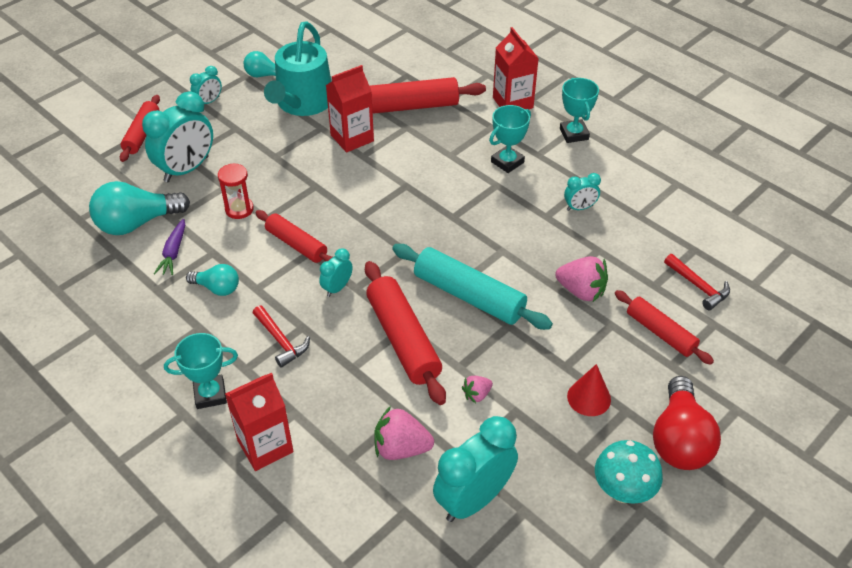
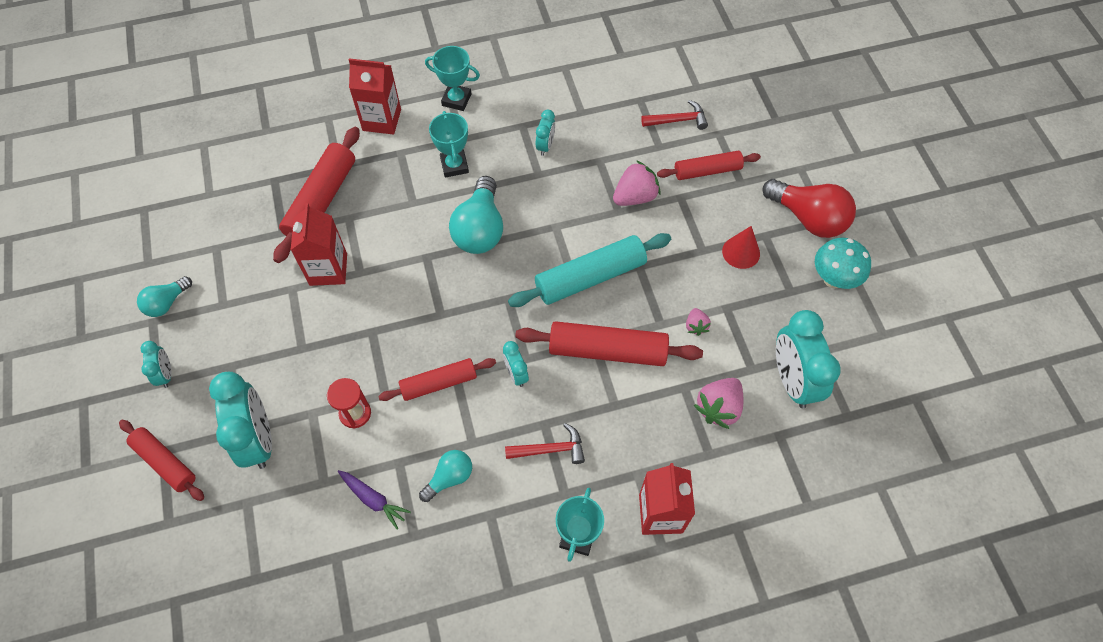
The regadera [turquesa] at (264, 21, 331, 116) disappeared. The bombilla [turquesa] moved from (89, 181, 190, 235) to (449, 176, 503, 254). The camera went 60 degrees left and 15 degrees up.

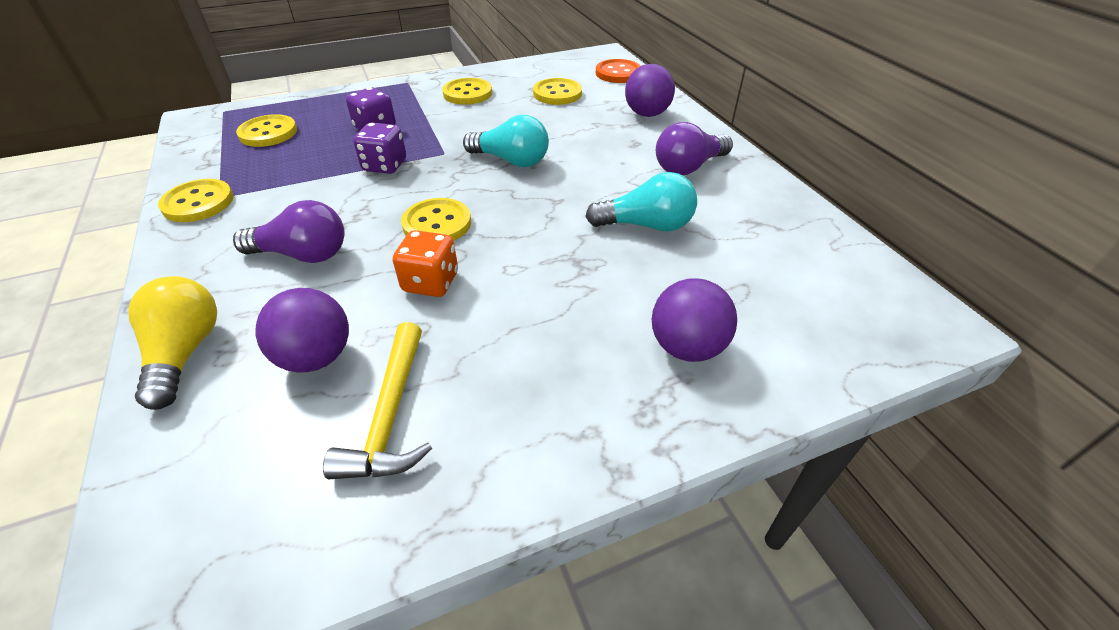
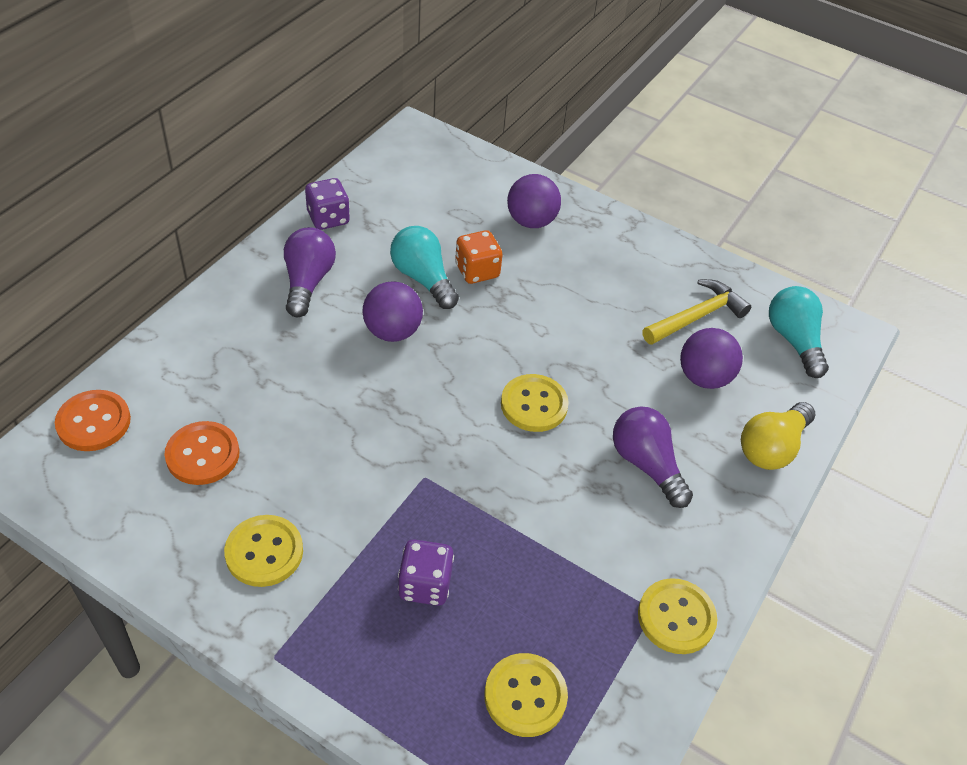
The dado [morado] moved from (353, 123, 406, 174) to (305, 178, 350, 230). The dado [naranja] moved from (393, 230, 458, 297) to (455, 230, 503, 284). The bombilla [turquesa] moved from (463, 115, 549, 167) to (769, 286, 829, 378). The pelota [morado] moved from (625, 64, 675, 117) to (363, 281, 423, 342). The botón [amarillo] at (533, 78, 582, 105) became the botón [naranja] at (165, 421, 239, 485). The bombilla [morado] at (656, 122, 733, 175) turned 105 degrees counterclockwise. The camera went 130 degrees left and 5 degrees up.

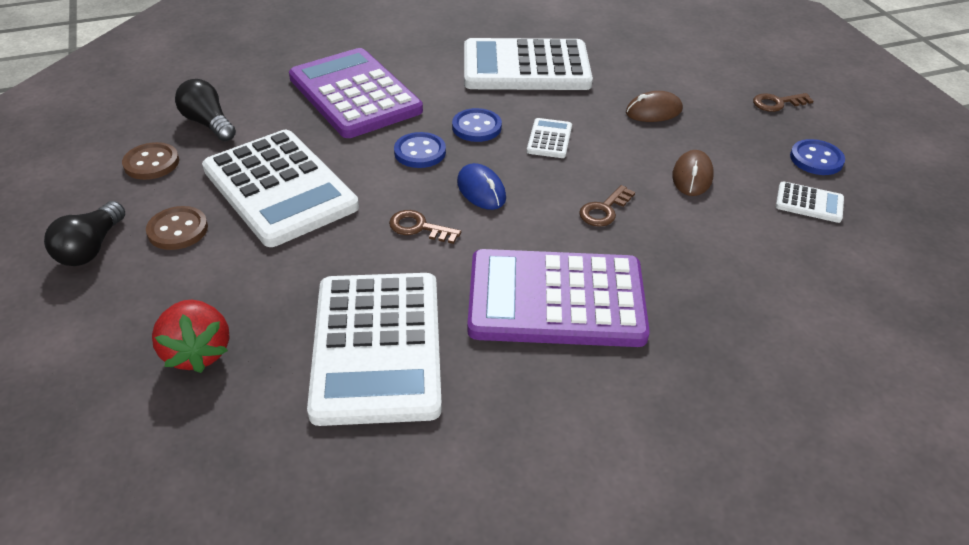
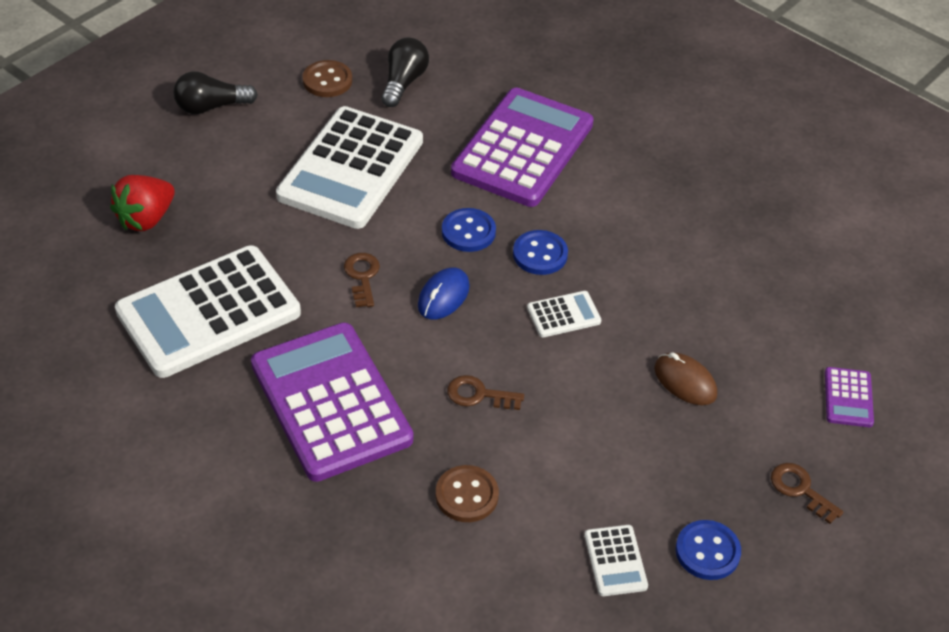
The calculadora [blanco] at (464, 38, 593, 90) disappeared. The ratón [marrón] at (672, 150, 714, 196) disappeared. The calculadora [morado] at (825, 367, 874, 427) appeared. The botón [marrón] moved from (146, 206, 208, 250) to (436, 465, 499, 522). The camera went 60 degrees right and 5 degrees up.

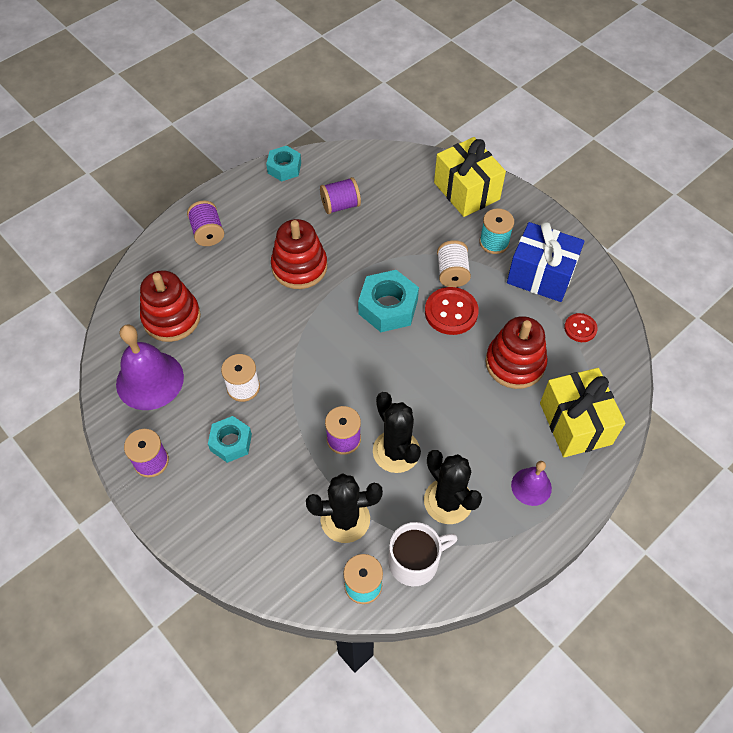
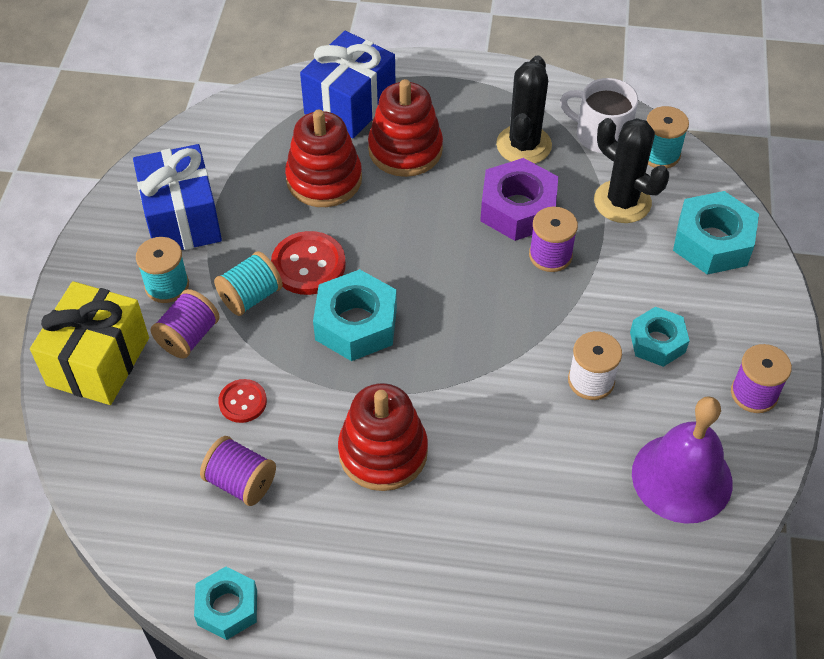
The campana [morado] at (511, 461, 552, 506) disappeared. The tuerca [turquesa] at (673, 191, 759, 275) appeared. The juguete apilable [rojo] moved from (140, 270, 201, 342) to (368, 79, 443, 177). The carrete [morado] moved from (187, 201, 224, 246) to (151, 289, 220, 358). The botón [rojo] moved from (564, 313, 598, 342) to (218, 379, 267, 423). The cactus [negro] at (373, 392, 421, 473) was replaced by the tuerca [morado] at (480, 158, 558, 241). The carrete [blanco] at (437, 240, 471, 287) became the carrete [turquesa] at (214, 251, 283, 316). The regalo [amarillo] at (540, 368, 625, 457) became the regalo [azul] at (300, 31, 395, 138). The camera went 130 degrees left and 5 degrees down.

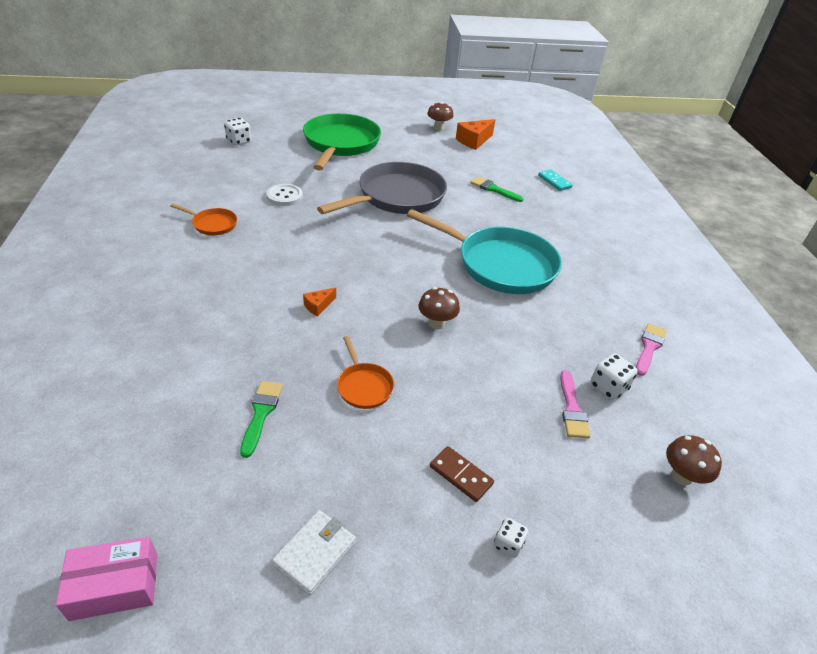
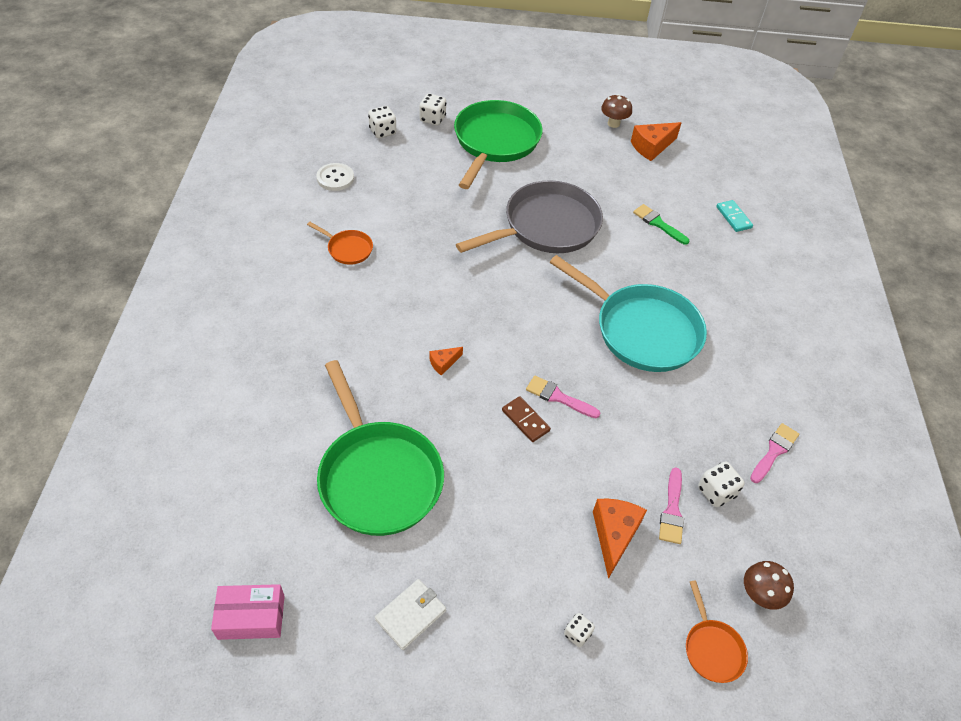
The dado [blanco] at (419, 94, 446, 125) appeared. The queso [naranja] at (593, 499, 647, 579) appeared. The botón [blanco] moved from (266, 184, 303, 206) to (316, 163, 354, 191). The sartén [naranja] moved from (337, 336, 394, 409) to (686, 580, 748, 683). The ficha de dominó [marrón] moved from (430, 446, 494, 502) to (502, 396, 551, 442). The pincel [verde] at (240, 381, 283, 458) was replaced by the sartén [verde] at (317, 360, 444, 536). The seta [marrón] at (419, 287, 460, 329) was replaced by the pincel [rosa] at (526, 375, 600, 418). The camera went 10 degrees right and 10 degrees up.

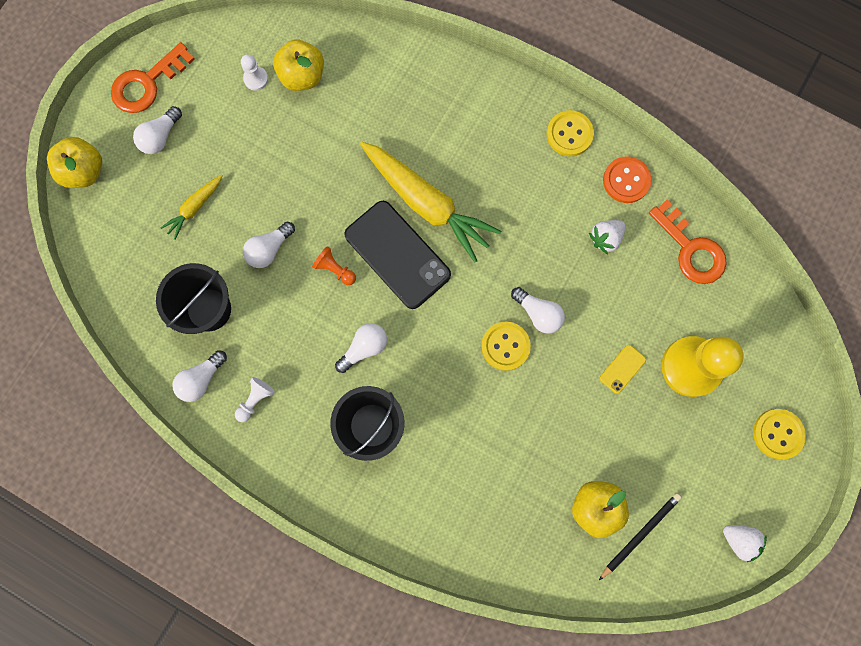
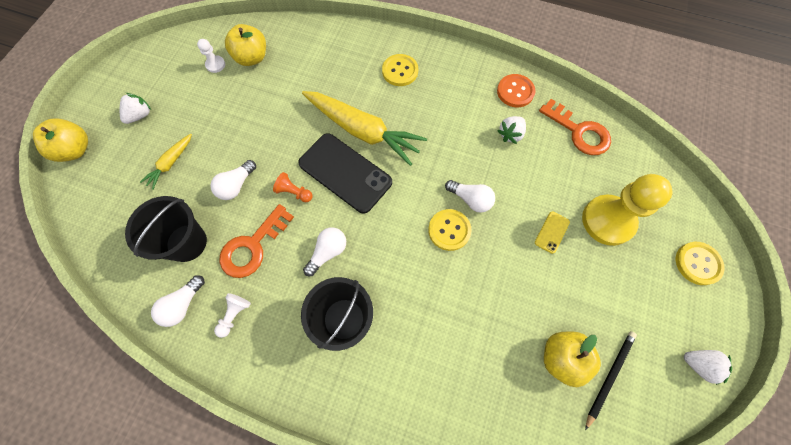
The llave [naranja] moved from (111, 42, 195, 113) to (219, 204, 294, 278). The botón [amarillo] moved from (546, 110, 594, 156) to (382, 54, 418, 86). The bombilla [blanco] at (133, 106, 182, 154) was replaced by the fresa [blanco] at (120, 93, 151, 124). The camera went 10 degrees left and 10 degrees down.

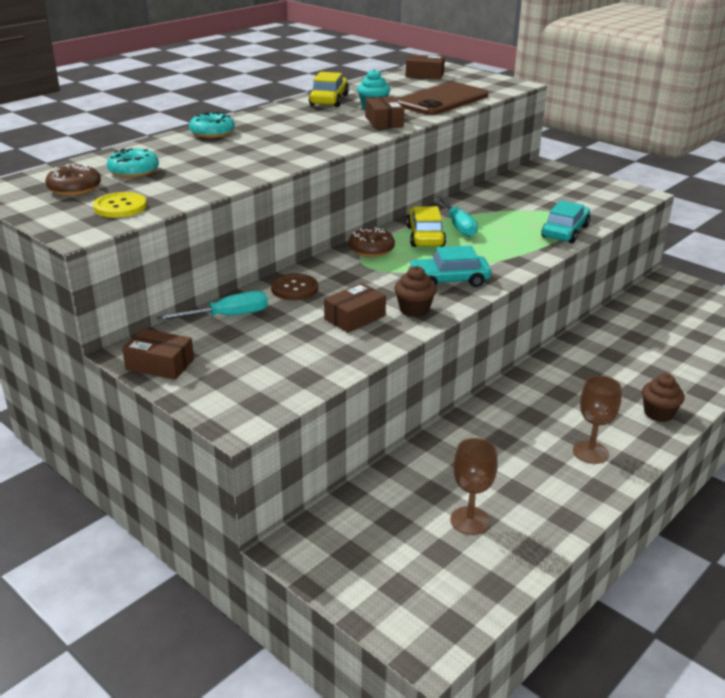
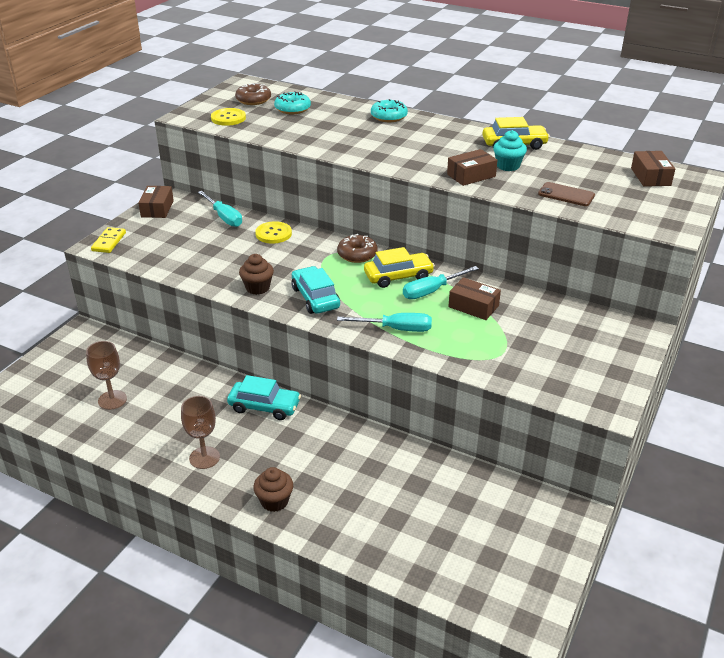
The ficha de dominó [amarillo] at (91, 227, 126, 253) appeared. The destornillador [turquesa] at (337, 313, 432, 332) appeared. The caja [marrón] moved from (324, 283, 386, 333) to (448, 277, 501, 320). The coche [turquesa] moved from (541, 200, 590, 243) to (227, 375, 301, 420). The botón [marrón] at (271, 274, 318, 300) became the botón [amarillo] at (255, 221, 292, 243). The móvil [marrón] at (396, 82, 488, 115) changed to 0.51 times the size. The camera went 75 degrees right and 5 degrees up.

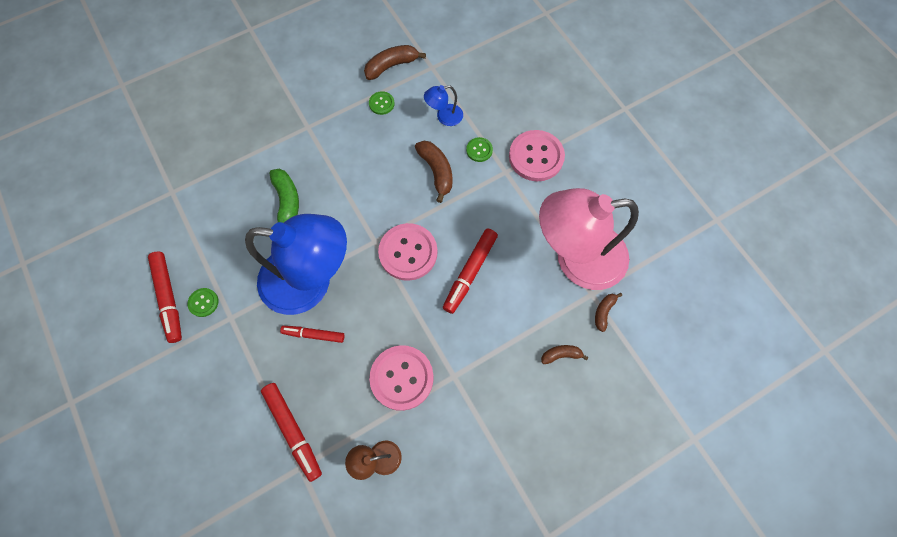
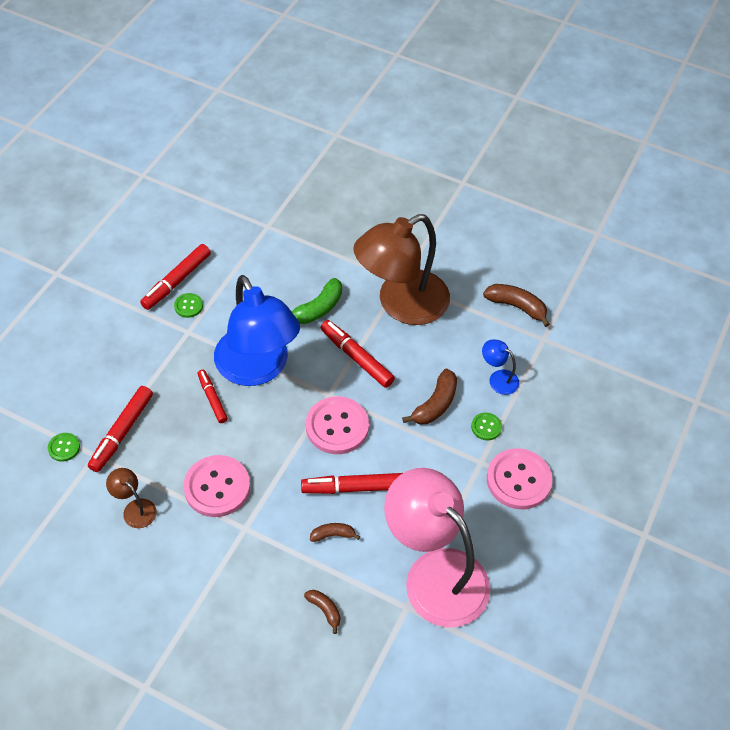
The rotulador [rojo] at (320, 320, 395, 388) appeared. The lámpara [marrón] at (353, 214, 450, 325) appeared. The botón [verde] moved from (369, 91, 395, 115) to (48, 433, 80, 462). The plátano [marrón] moved from (595, 293, 622, 332) to (310, 523, 360, 542). The camera went 55 degrees right and 15 degrees down.

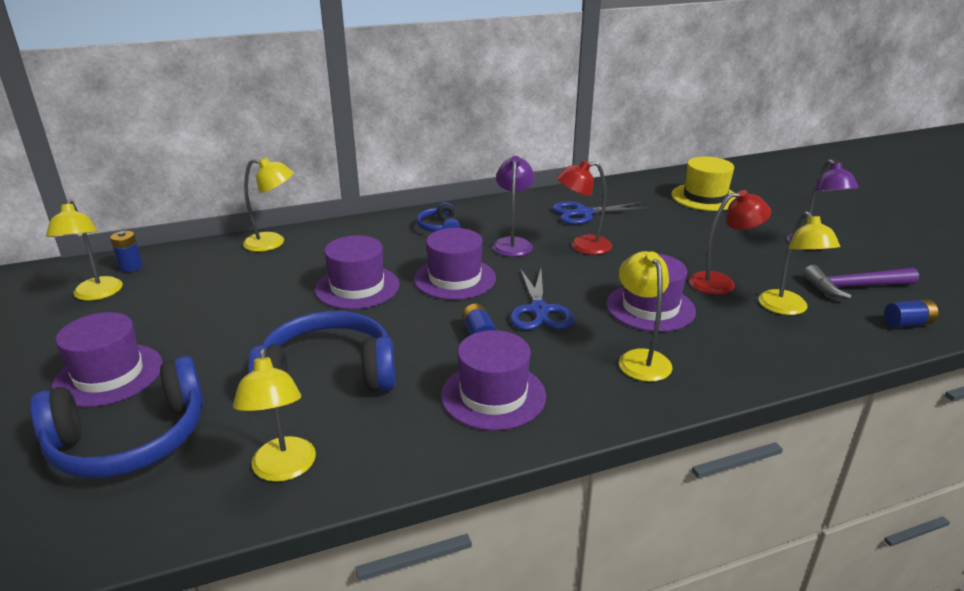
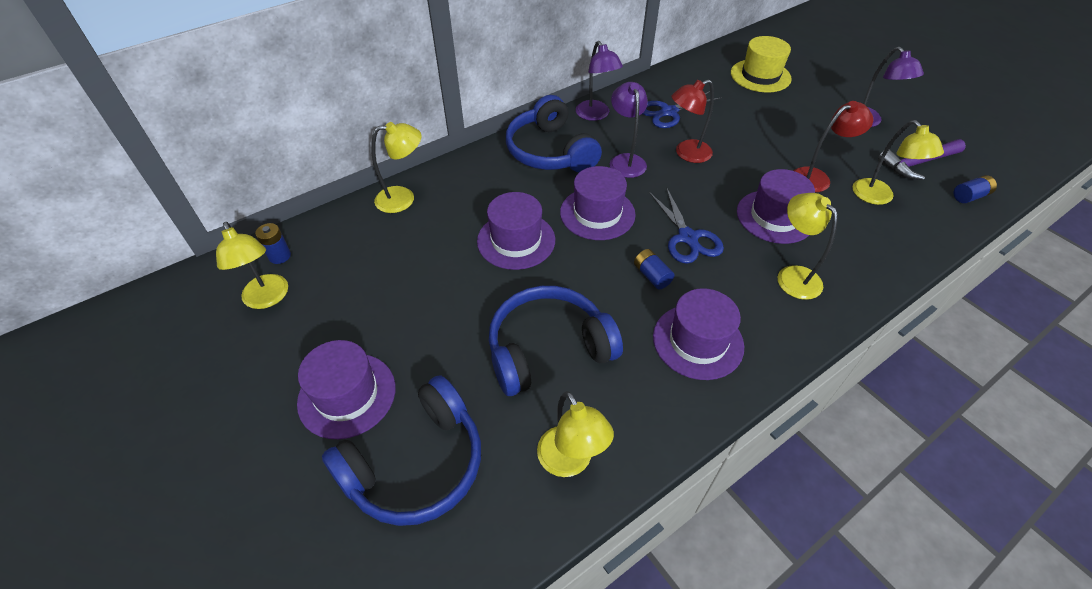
The lámpara [morado] at (576, 41, 623, 121) appeared. The auriculares [azul] at (417, 202, 460, 232) changed to 2.06 times the size. The camera went 15 degrees left and 20 degrees up.

